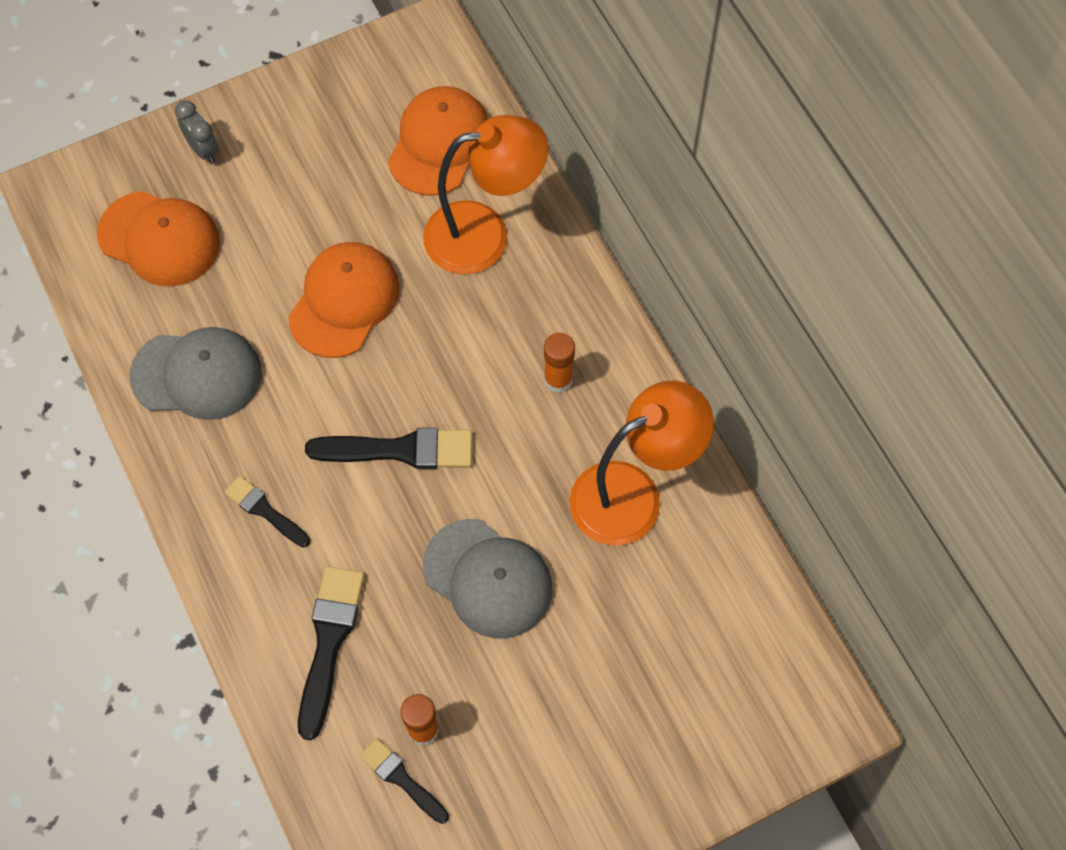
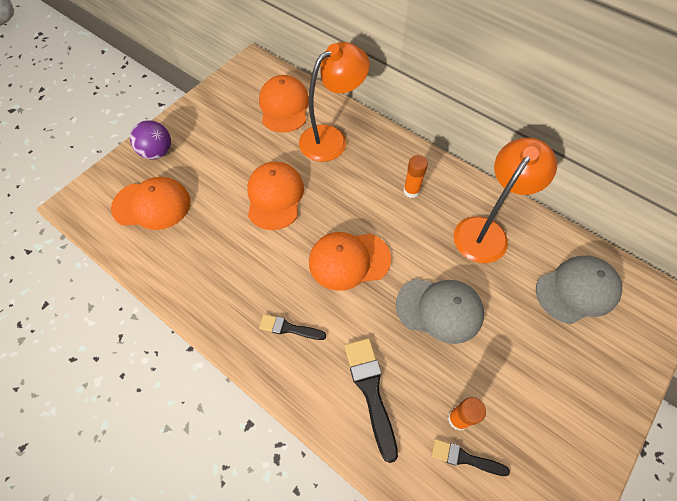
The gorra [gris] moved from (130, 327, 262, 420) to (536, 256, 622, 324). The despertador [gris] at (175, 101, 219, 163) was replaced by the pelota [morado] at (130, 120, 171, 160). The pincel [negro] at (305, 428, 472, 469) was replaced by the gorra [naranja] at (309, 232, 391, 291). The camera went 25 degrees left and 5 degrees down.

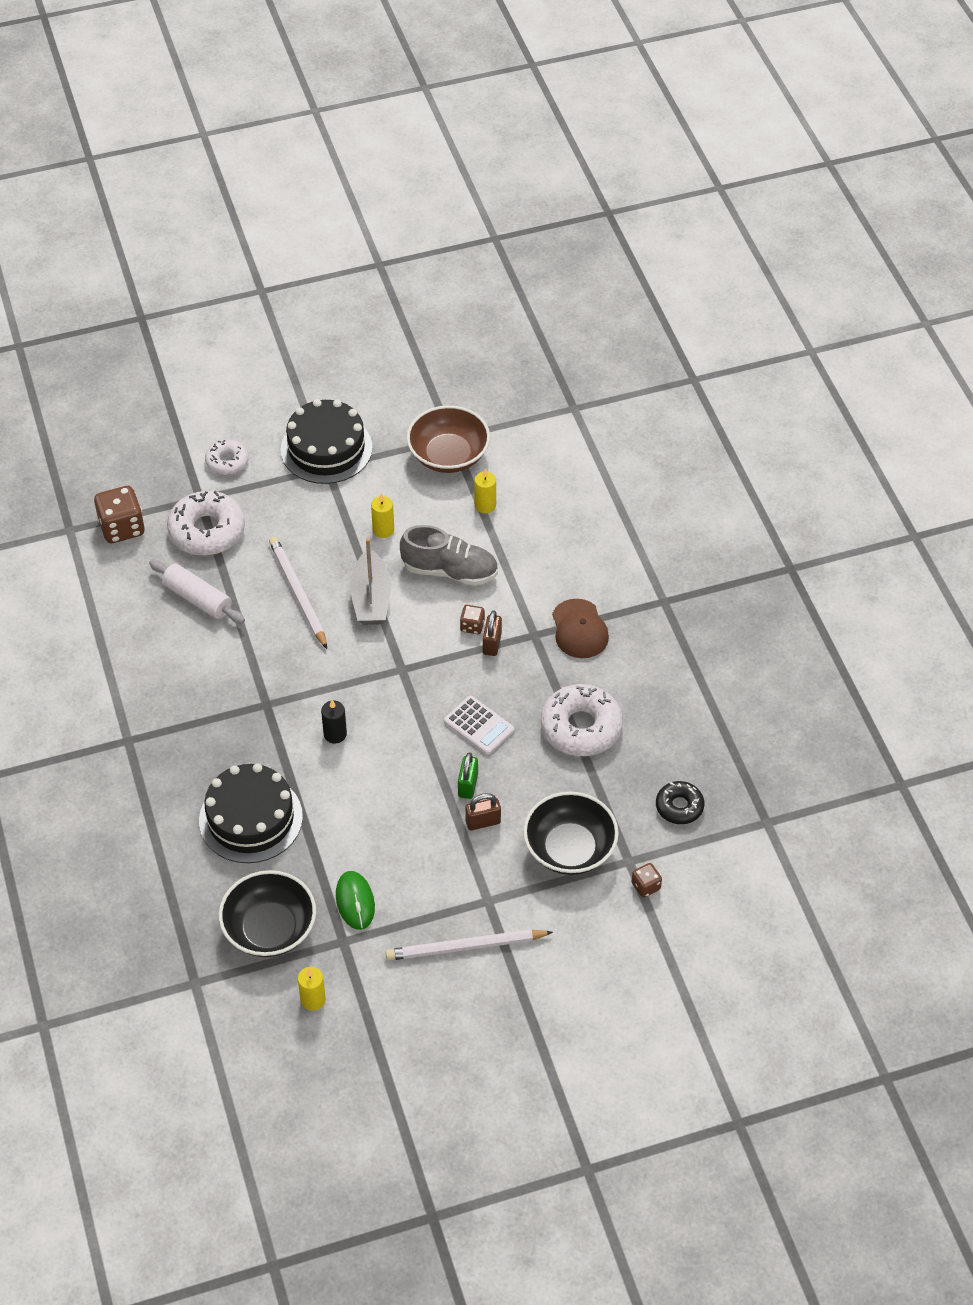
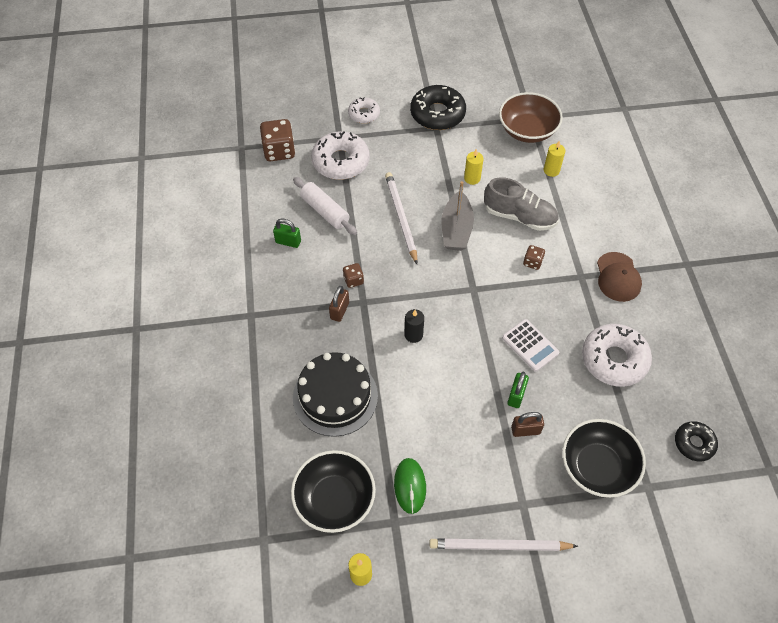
The candado [verde] at (273, 218, 301, 248) appeared. The candado [marrón] moved from (483, 610, 502, 656) to (329, 286, 349, 322). The dado [marrón] moved from (631, 863, 662, 898) to (343, 263, 364, 288). The tarta [negro] at (281, 399, 373, 484) was replaced by the rosquilla [negro] at (410, 85, 466, 130). The camera went 10 degrees right and 5 degrees up.

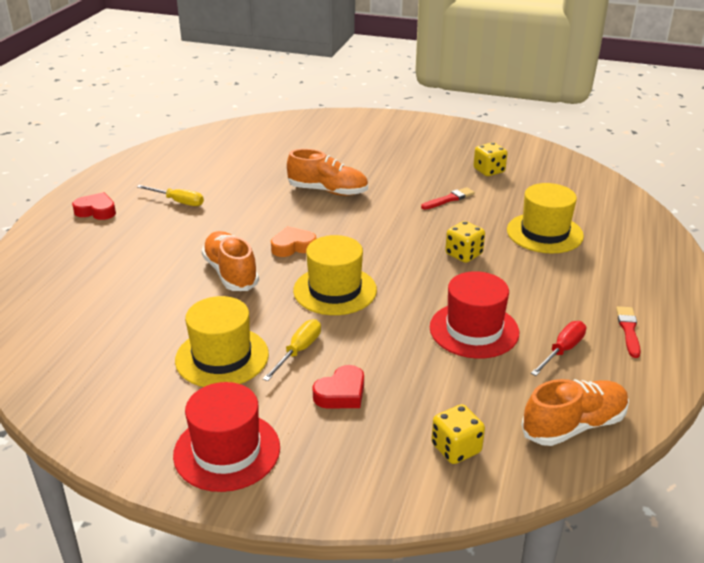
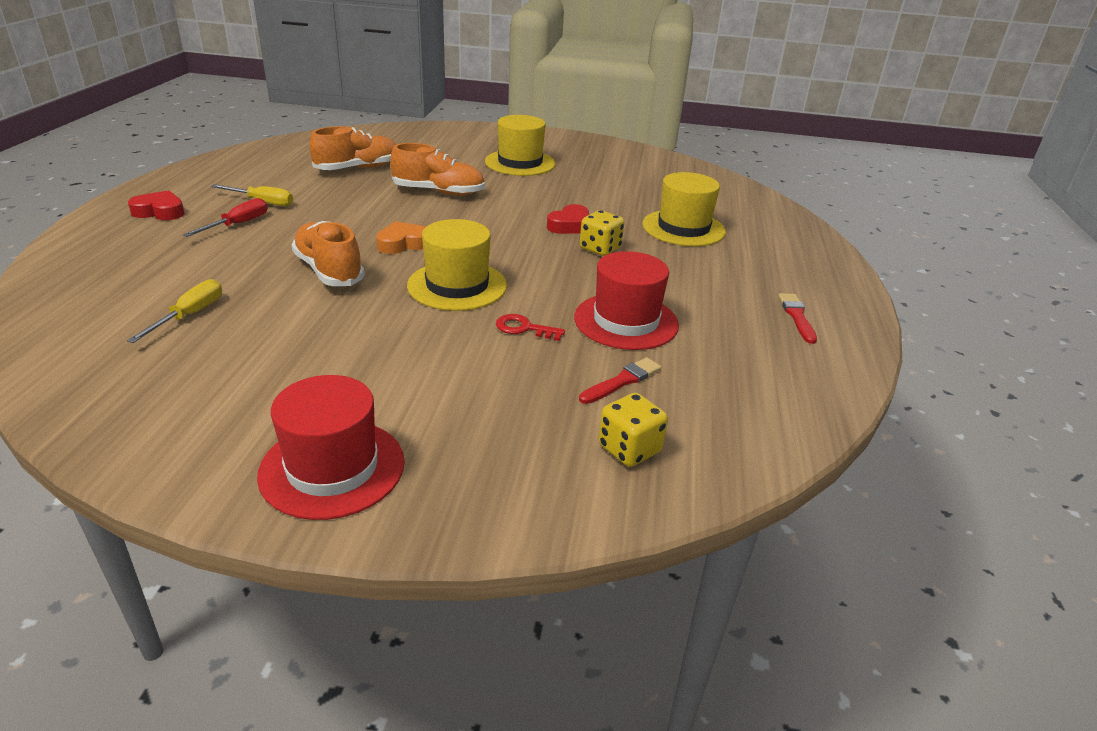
The dado [amarillo] at (473, 142, 508, 176) disappeared. The llave [rojo] at (496, 314, 565, 341) appeared. The sombrero [amarillo] moved from (175, 296, 269, 387) to (485, 115, 556, 176). The destornillador [amarillo] moved from (263, 319, 321, 381) to (127, 279, 222, 343). The corazón [rojo] moved from (312, 365, 364, 409) to (547, 204, 589, 234). The pincel [rojo] moved from (421, 187, 475, 210) to (579, 357, 661, 404). The zapato [naranja] moved from (522, 379, 629, 446) to (309, 126, 396, 170). The destornillador [rojo] moved from (531, 321, 586, 376) to (183, 198, 268, 237). The camera went 10 degrees left and 0 degrees up.

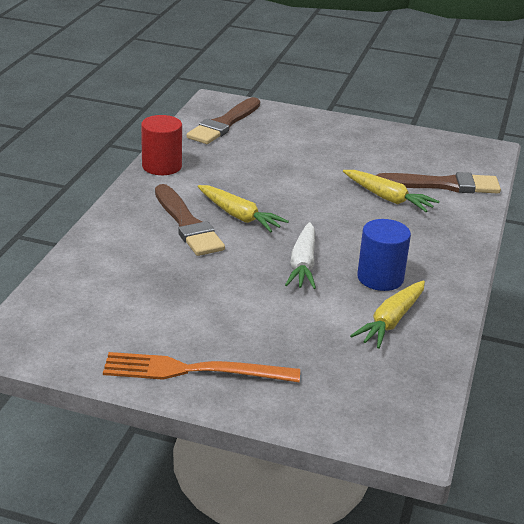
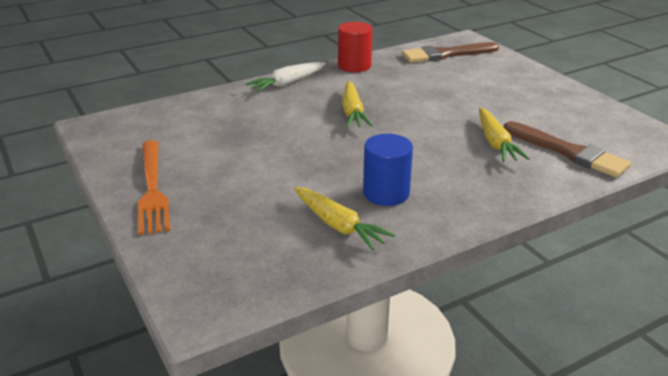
The pincel [marrón] at (155, 184, 225, 256) disappeared. The zanahoria [blanco] moved from (285, 222, 316, 289) to (245, 62, 326, 92). The tenedor [naranja] at (103, 352, 300, 382) turned 150 degrees counterclockwise. The zanahoria [amarillo] at (350, 280, 425, 349) turned 120 degrees counterclockwise. The camera went 45 degrees right and 0 degrees up.

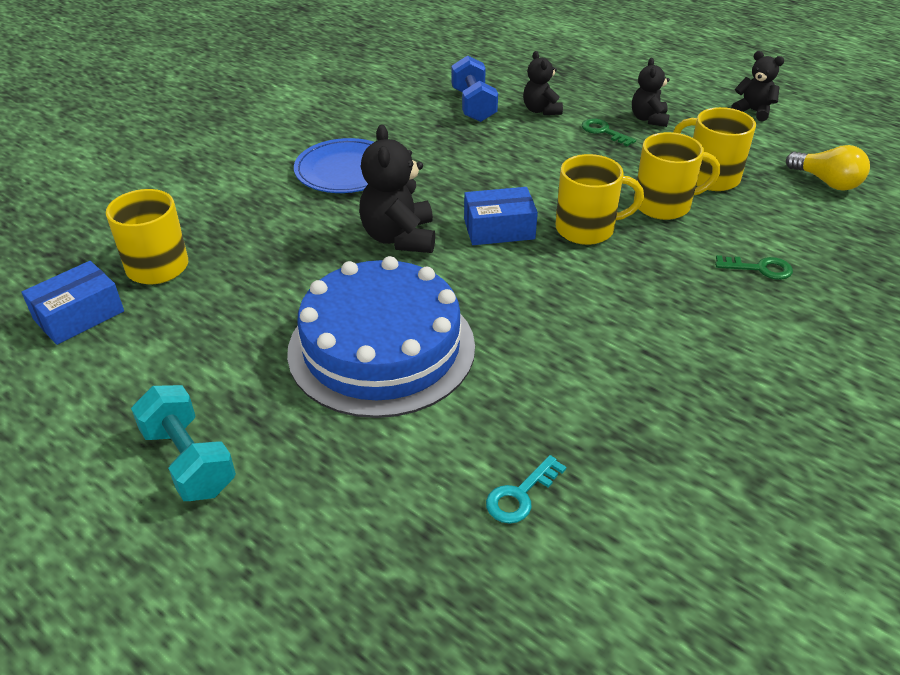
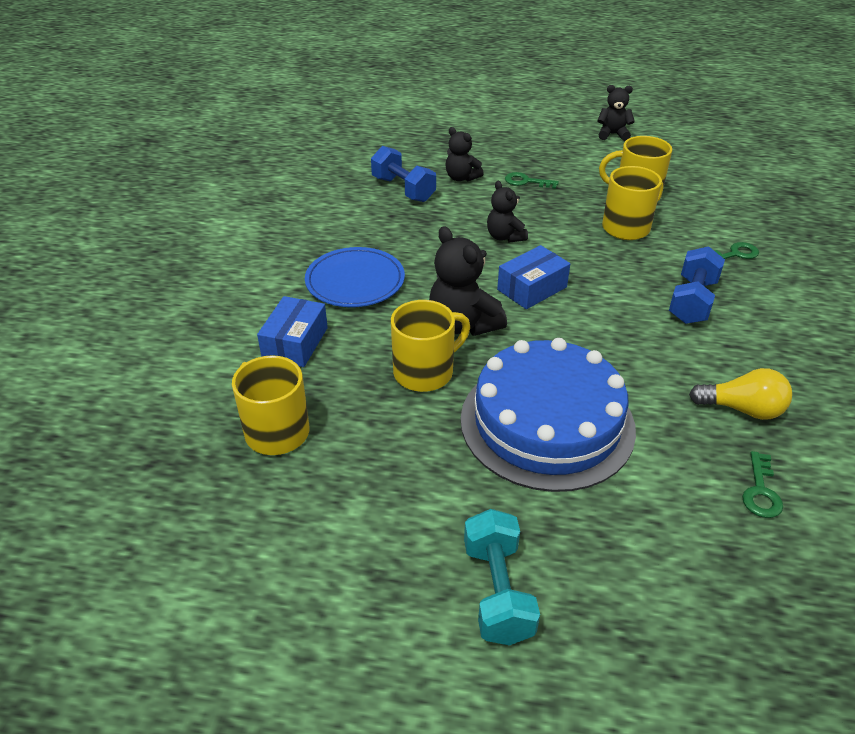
The mancuerna [azul] at (669, 246, 725, 324) appeared. The caja [azul] moved from (21, 261, 124, 345) to (257, 296, 328, 367). The taza [amarillo] moved from (556, 154, 644, 245) to (391, 300, 470, 392). The osito [negro] moved from (632, 58, 670, 127) to (487, 181, 528, 242). The bombilla [amarillo] moved from (786, 145, 870, 191) to (689, 368, 792, 420). The llave [turquesa] at (486, 455, 566, 524) became the llave [verde] at (742, 451, 783, 518). The mancuerna [turquesa] at (131, 385, 236, 501) turned 60 degrees clockwise. The camera went 30 degrees left and 0 degrees up.

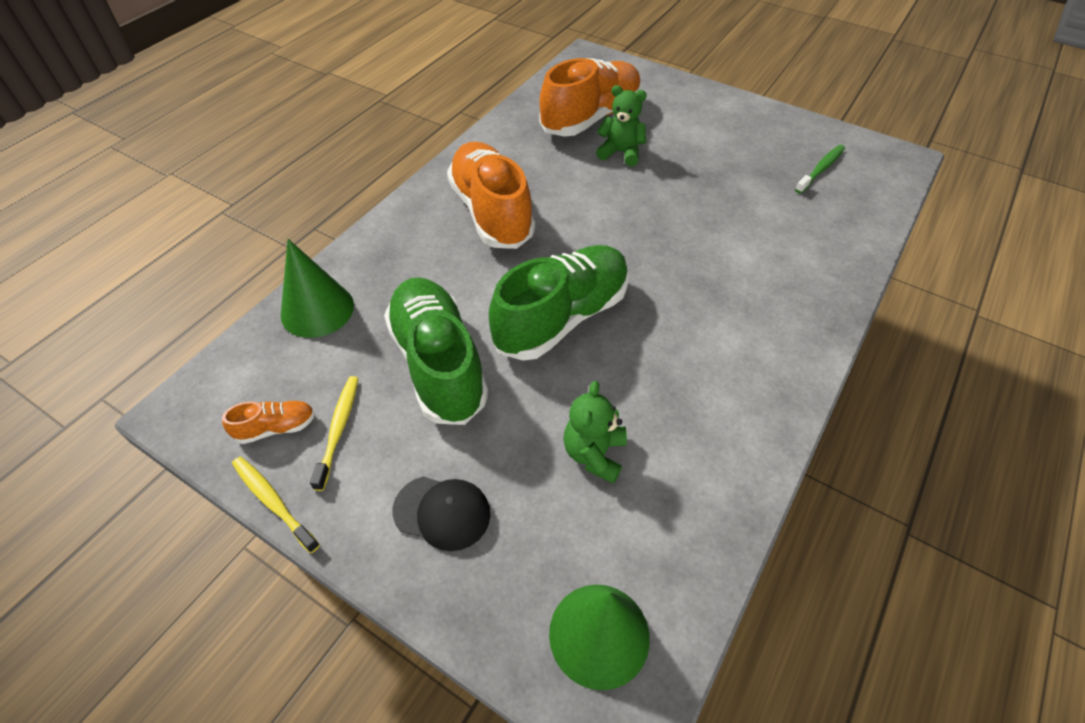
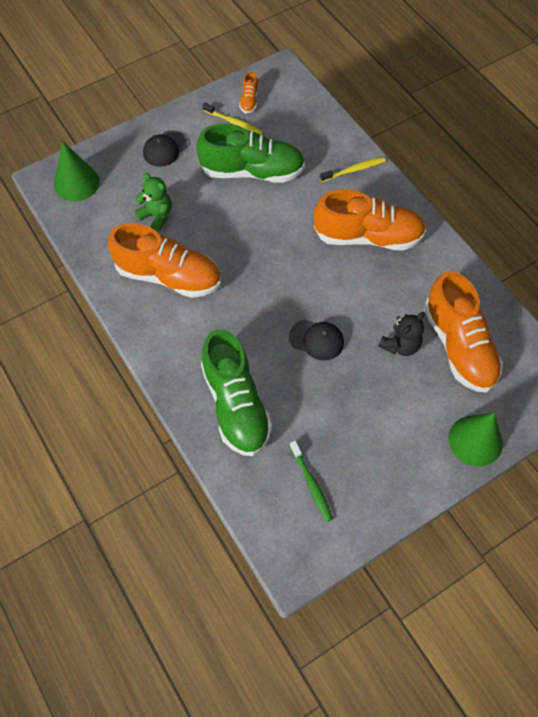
The zapato [naranja] at (108, 223, 221, 298) appeared. The gorra [negro] at (289, 320, 344, 361) appeared. The cepillo de dientes [amarillo] moved from (232, 457, 320, 553) to (320, 157, 386, 182). The cono [verde] moved from (281, 239, 354, 338) to (449, 413, 503, 467). The zapato [verde] moved from (489, 245, 629, 361) to (201, 329, 272, 456). The osito [verde] at (596, 85, 647, 166) became the osito [negro] at (378, 312, 425, 356). The camera went 115 degrees right and 10 degrees up.

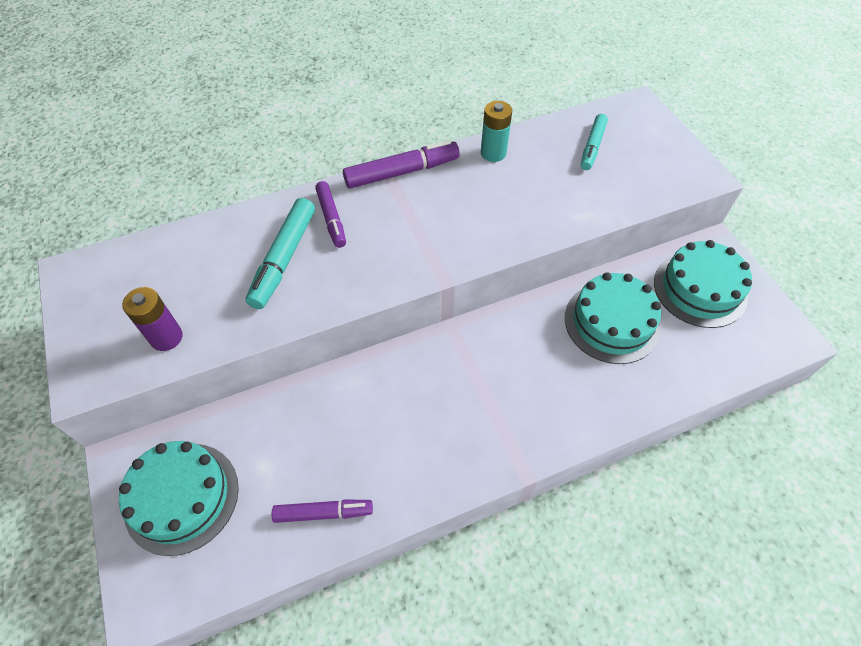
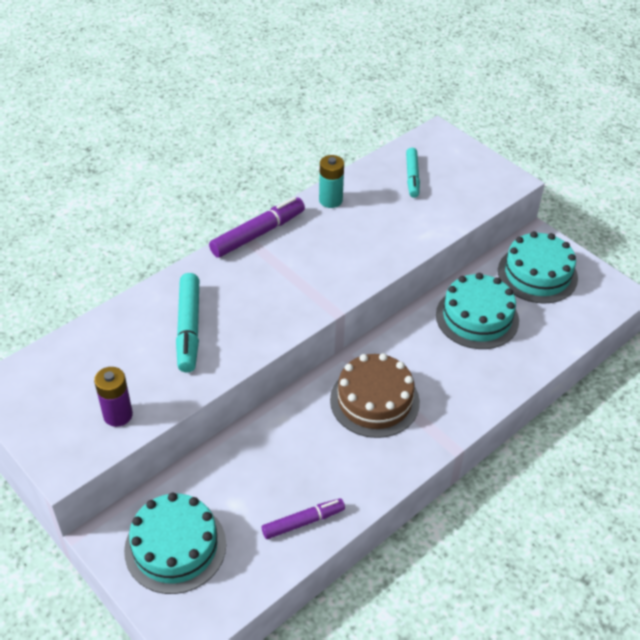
The rotulador [morado] at (315, 181, 346, 248) disappeared. The tarta [marrón] at (330, 353, 420, 438) appeared. The camera went 20 degrees left and 10 degrees down.

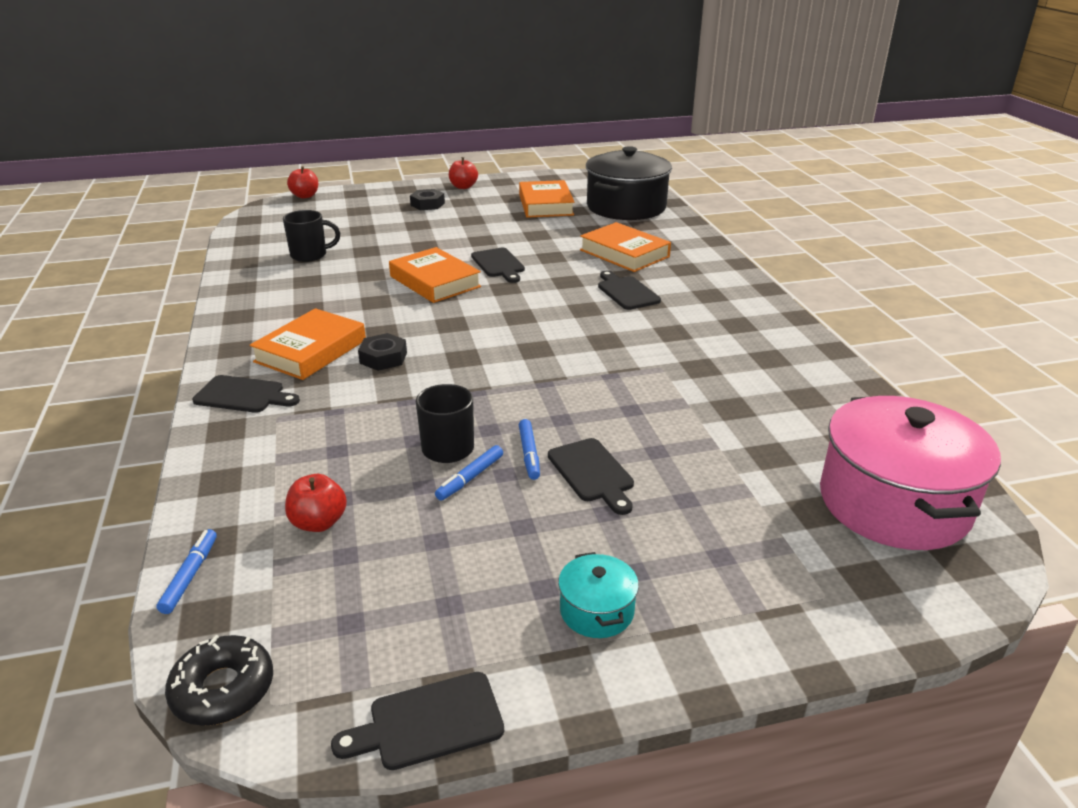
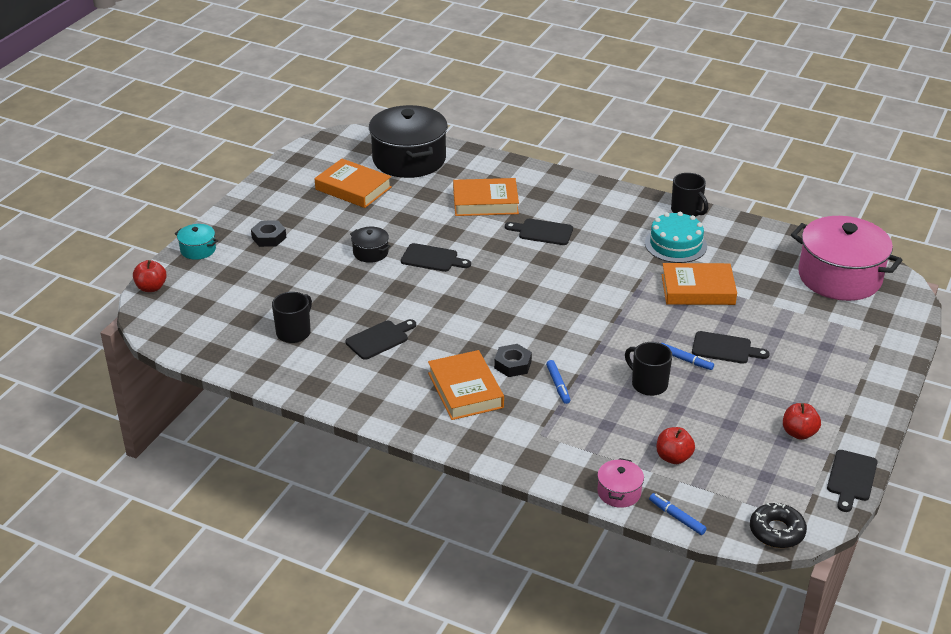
The olla [negro] at (350, 227, 391, 263) appeared. The olla [rosa] at (597, 458, 644, 508) appeared. The tarta [turquesa] at (645, 212, 707, 263) appeared. The taza [negro] at (671, 173, 708, 217) appeared. The tabla de cortar [negro] moved from (192, 375, 300, 413) to (345, 319, 416, 360). The libro [naranja] moved from (389, 247, 481, 303) to (661, 263, 737, 305). The rotulador [azul] moved from (435, 445, 503, 501) to (546, 360, 570, 404). The manzana [rojo] moved from (449, 157, 478, 189) to (783, 403, 821, 440). The olla [turquesa] moved from (558, 552, 639, 638) to (175, 224, 218, 260). The camera went 50 degrees left and 5 degrees up.

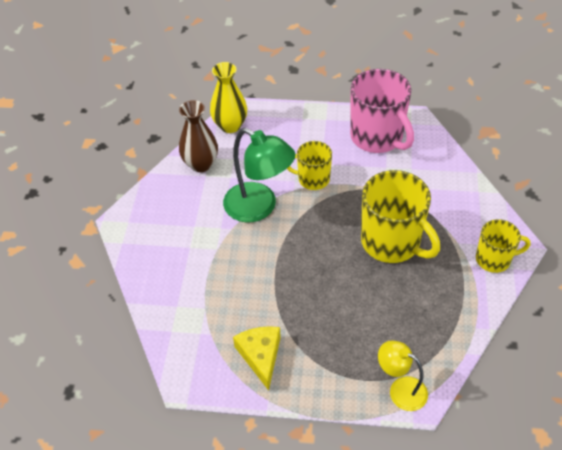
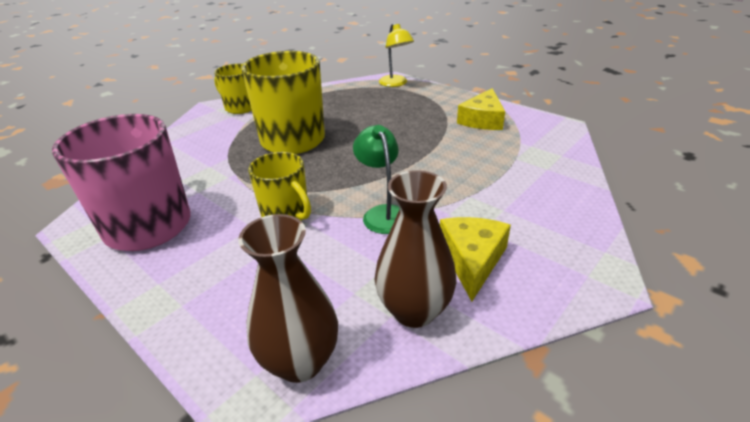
The queso [amarillo] at (440, 217, 511, 301) appeared. The florero [amarillo] at (210, 62, 247, 133) became the florero [marrón] at (238, 214, 338, 383). The lámpara [verde] at (223, 128, 296, 223) changed to 0.59 times the size. The camera went 145 degrees left and 15 degrees down.

